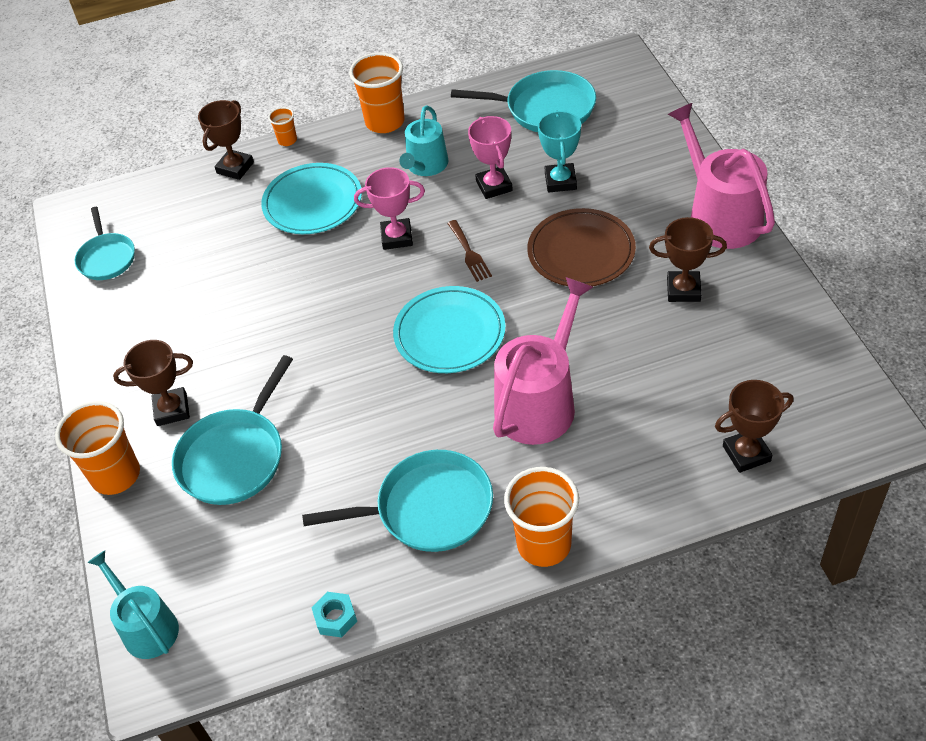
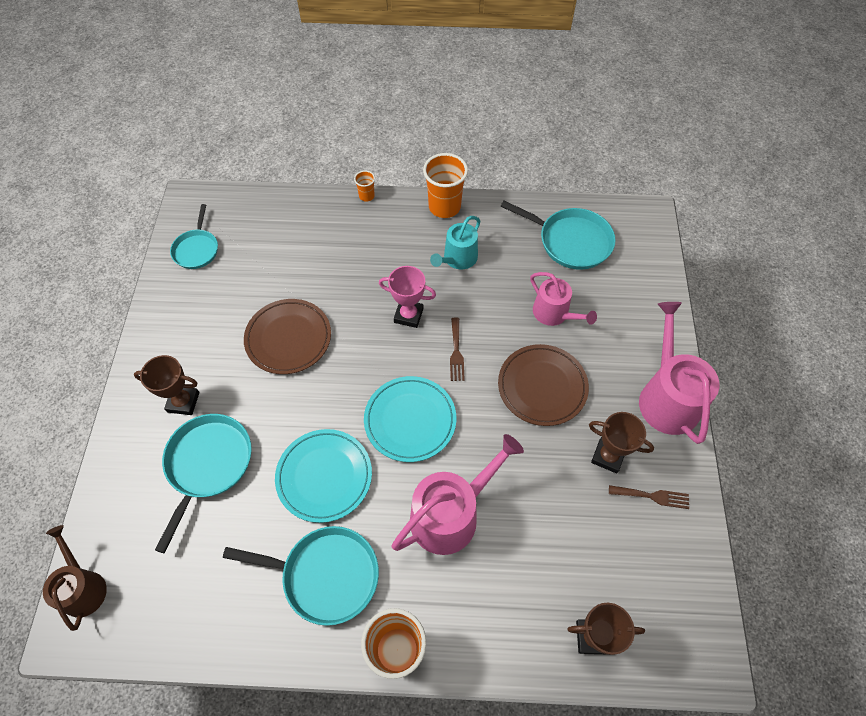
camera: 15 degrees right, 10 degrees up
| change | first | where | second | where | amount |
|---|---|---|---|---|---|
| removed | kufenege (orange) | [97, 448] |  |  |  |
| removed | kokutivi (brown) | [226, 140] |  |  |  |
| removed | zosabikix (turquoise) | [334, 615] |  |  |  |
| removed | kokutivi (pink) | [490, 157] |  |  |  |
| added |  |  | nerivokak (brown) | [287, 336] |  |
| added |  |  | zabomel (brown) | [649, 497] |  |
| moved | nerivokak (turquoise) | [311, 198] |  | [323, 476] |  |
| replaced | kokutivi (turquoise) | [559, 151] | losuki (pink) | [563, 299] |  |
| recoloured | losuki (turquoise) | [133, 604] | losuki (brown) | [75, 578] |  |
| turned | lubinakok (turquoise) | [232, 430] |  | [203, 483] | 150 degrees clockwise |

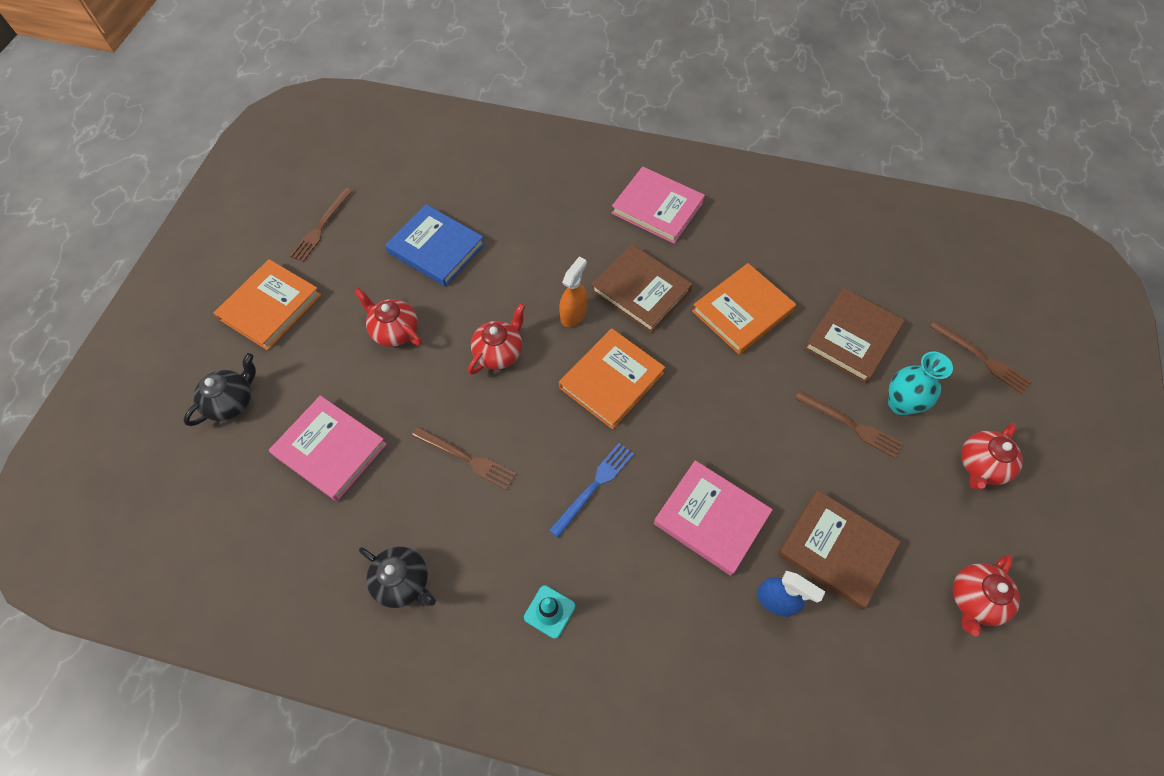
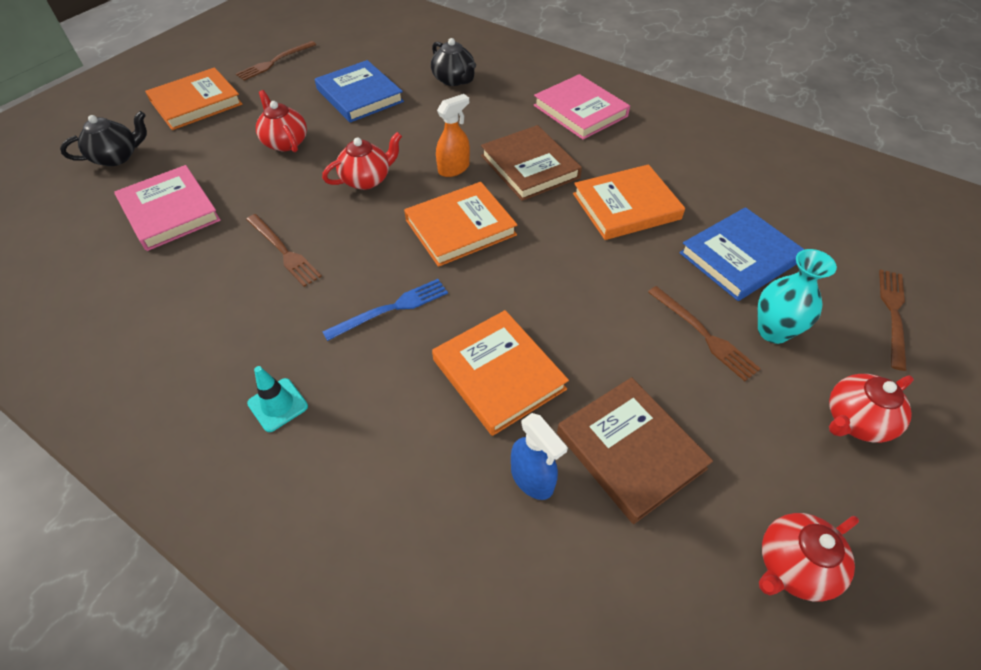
camera: 20 degrees right, 10 degrees down
| change | first | where | second | where | amount |
|---|---|---|---|---|---|
| moved | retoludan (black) | [397, 577] |  | [453, 62] |  |
| recoloured | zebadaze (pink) | [713, 518] | zebadaze (orange) | [500, 373] |  |
| recoloured | zebadaze (brown) | [854, 335] | zebadaze (blue) | [742, 254] |  |
| turned | zabomel (brown) | [980, 357] |  | [893, 320] | 135 degrees counterclockwise |

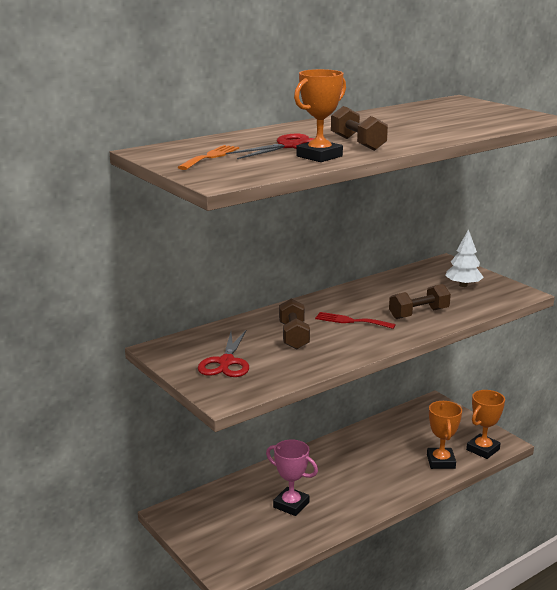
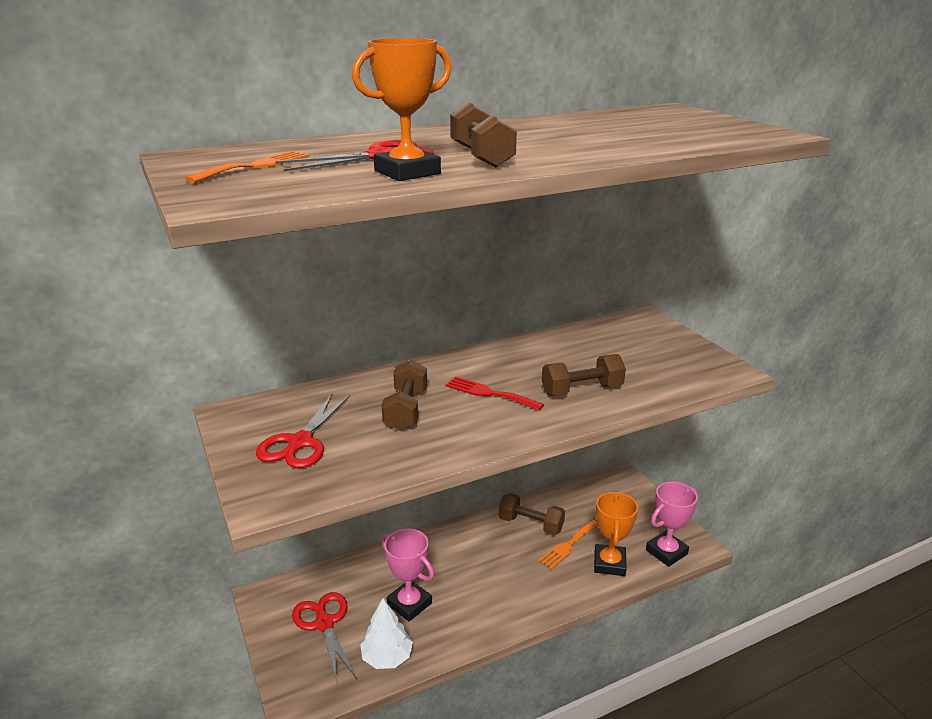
camera: 10 degrees right, 5 degrees up
| change | first | where | second | where | amount |
|---|---|---|---|---|---|
| added |  |  | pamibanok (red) | [324, 638] |  |
| added |  |  | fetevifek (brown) | [532, 514] |  |
| added |  |  | zabomel (orange) | [568, 545] |  |
| moved | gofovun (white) | [464, 258] |  | [386, 633] |  |
| recoloured | kokutivi (orange) | [485, 424] | kokutivi (pink) | [672, 524] |  |

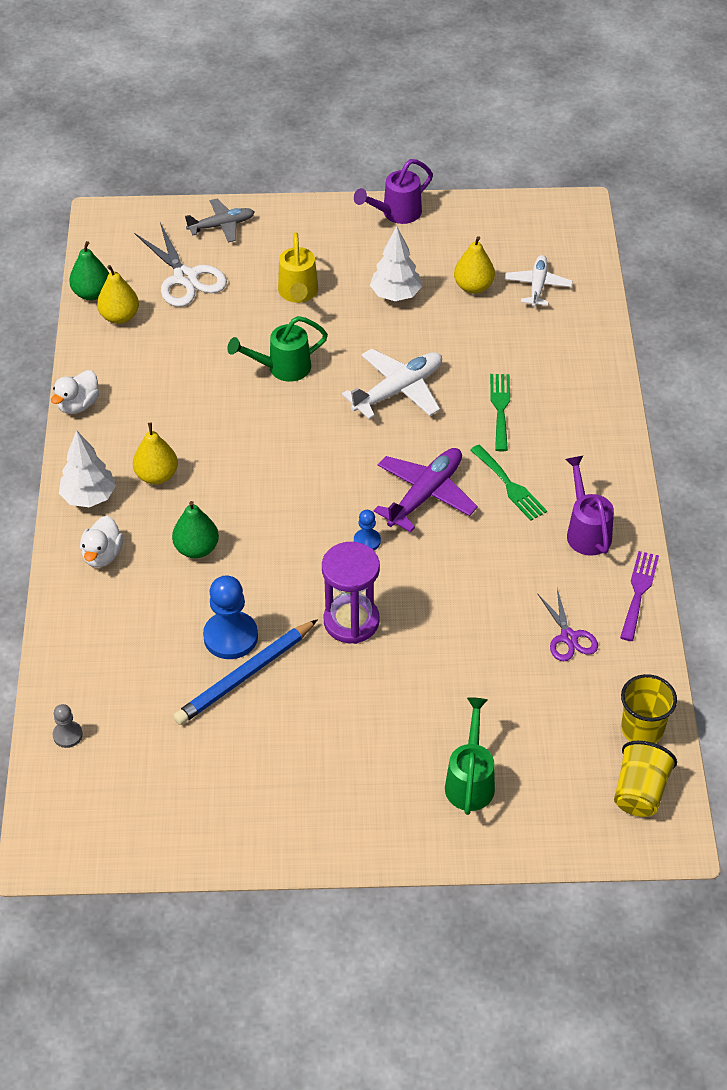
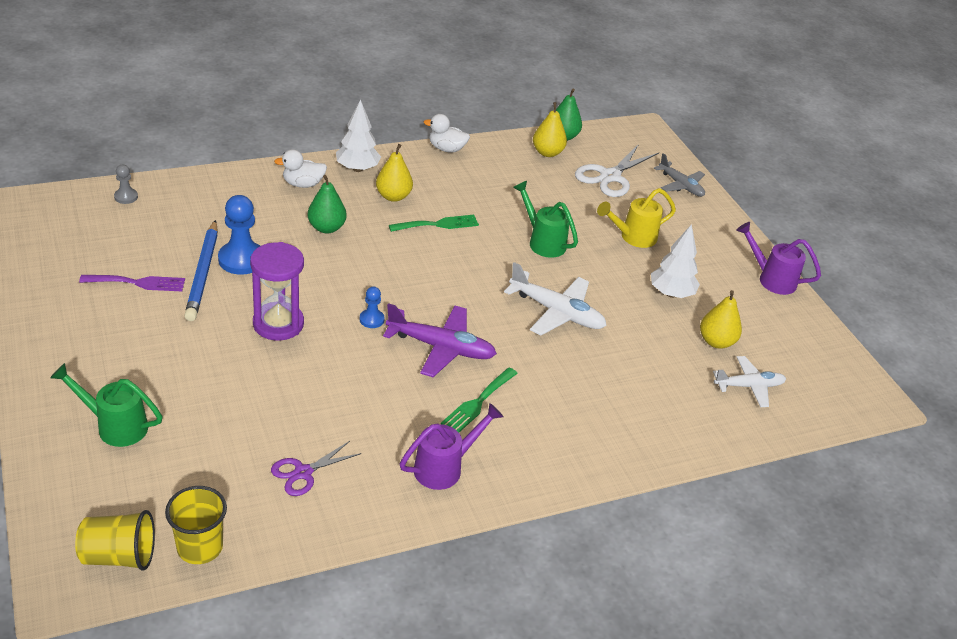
camera: 65 degrees right, 10 degrees down
| change | first | where | second | where | amount |
|---|---|---|---|---|---|
| moved | zabomel (green) | [500, 412] |  | [434, 223] |  |
| moved | zabomel (purple) | [639, 596] |  | [132, 283] |  |
| turned | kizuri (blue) | [245, 672] |  | [201, 270] | 120 degrees counterclockwise |
| turned | losuki (green) | [470, 756] |  | [106, 405] | 150 degrees counterclockwise |

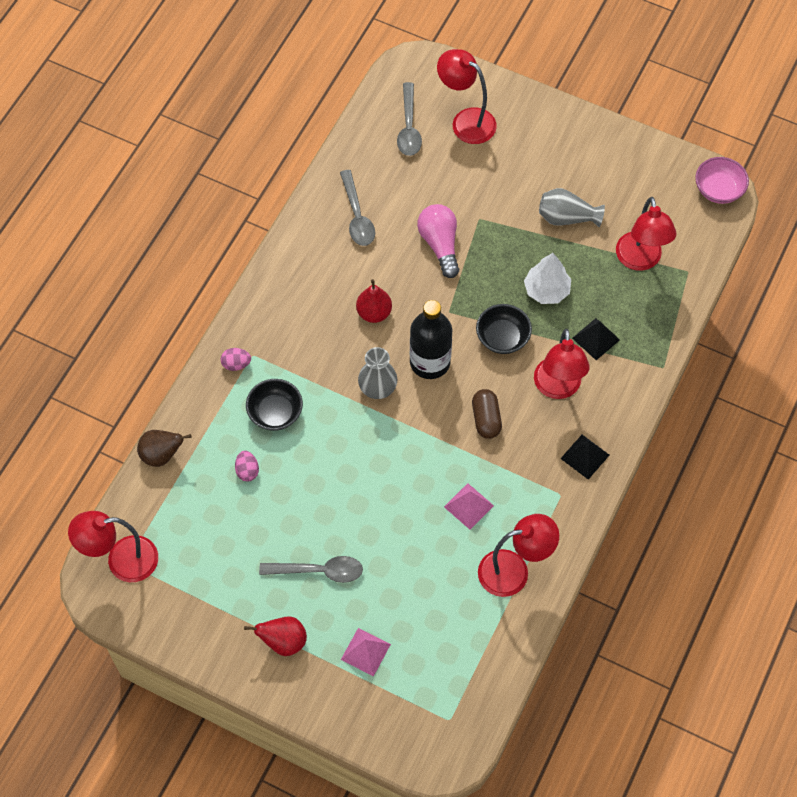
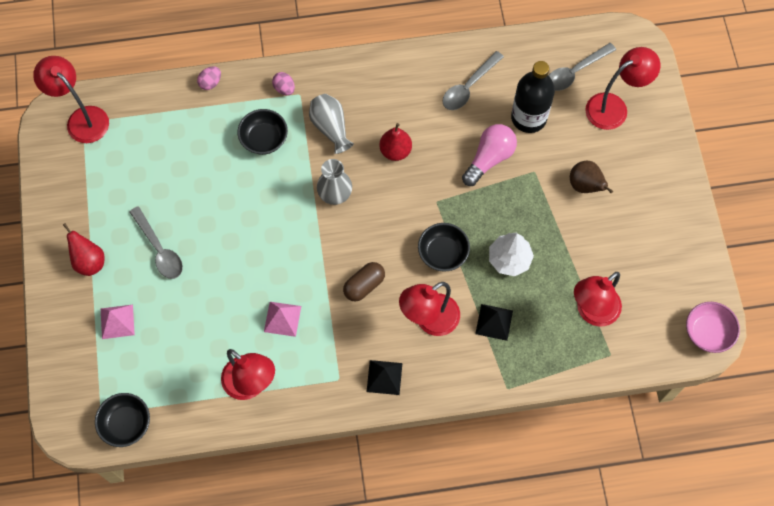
camera: 55 degrees right, 5 degrees up
| change | first | where | second | where | amount |
|---|---|---|---|---|---|
| added |  |  | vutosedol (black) | [122, 420] |  |
| moved | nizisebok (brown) | [164, 448] |  | [591, 177] |  |
| moved | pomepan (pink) | [247, 466] |  | [209, 78] |  |
| moved | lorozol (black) | [431, 339] |  | [533, 97] |  |
| moved | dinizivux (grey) | [572, 207] |  | [331, 124] |  |
| turned | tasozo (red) | [467, 96] |  | [622, 88] | 60 degrees clockwise |

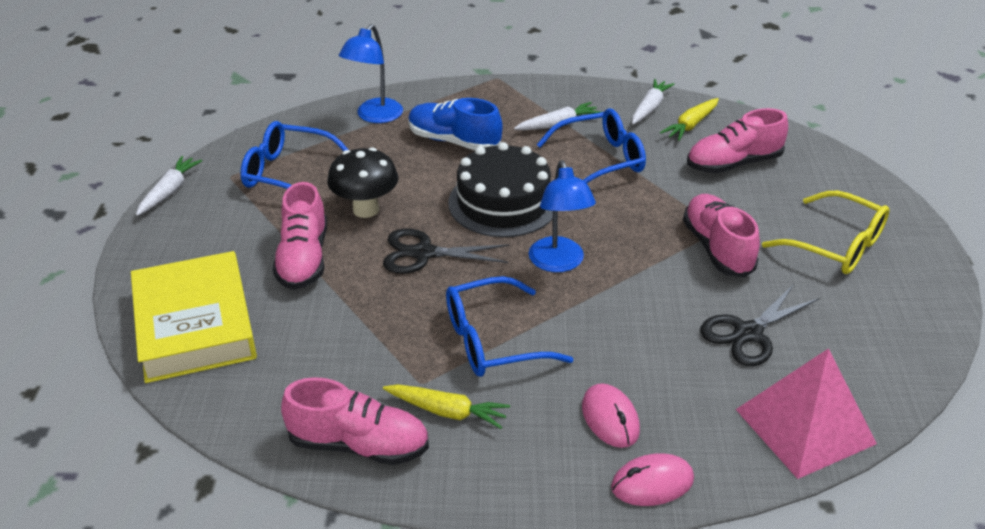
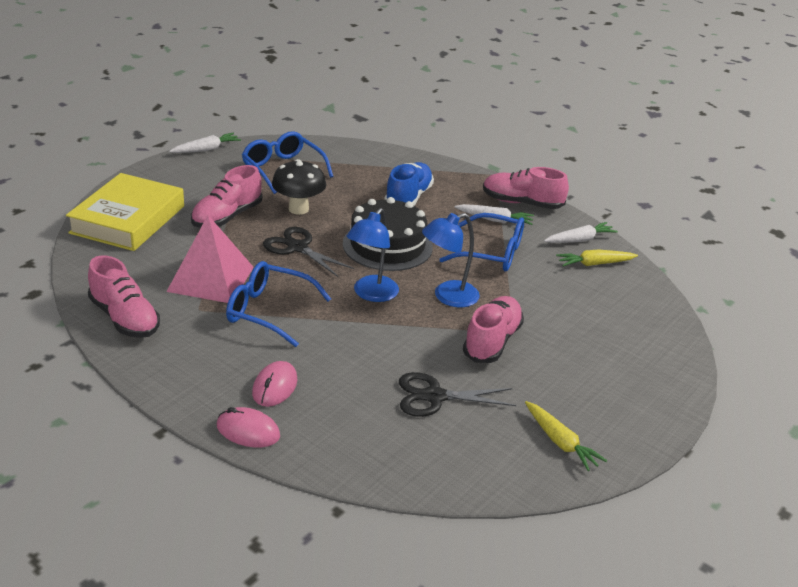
camera: 35 degrees right, 5 degrees down
| change | first | where | second | where | amount |
|---|---|---|---|---|---|
| removed | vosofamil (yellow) | [825, 232] |  |  |  |
| moved | tasozo (blue) | [371, 73] |  | [451, 260] |  |
| moved | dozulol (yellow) | [446, 406] |  | [566, 436] |  |
| moved | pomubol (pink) | [737, 140] |  | [526, 188] |  |
| moved | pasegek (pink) | [806, 413] |  | [210, 259] |  |
| turned | pomubol (blue) | [455, 124] |  | [409, 184] | 45 degrees clockwise |

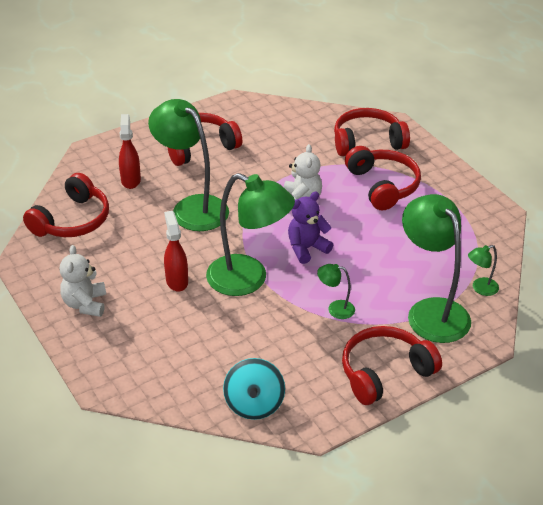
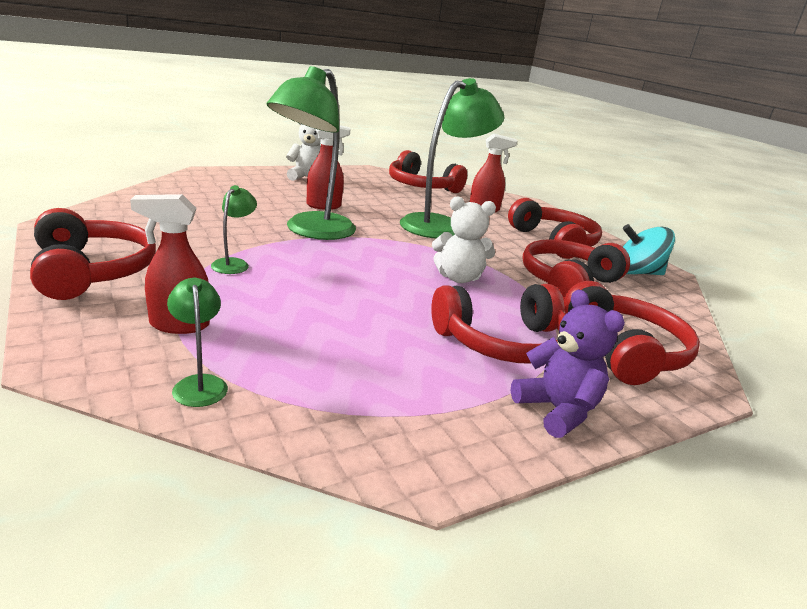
camera: 90 degrees right, 15 degrees down
| change | first | where | second | where | amount |
|---|---|---|---|---|---|
| added |  |  | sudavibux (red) | [576, 269] |  |
| moved | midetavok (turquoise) | [254, 389] |  | [649, 249] |  |
| moved | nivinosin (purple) | [310, 227] |  | [568, 364] |  |
| replaced | tasozo (green) | [436, 268] | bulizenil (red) | [170, 264] |  |

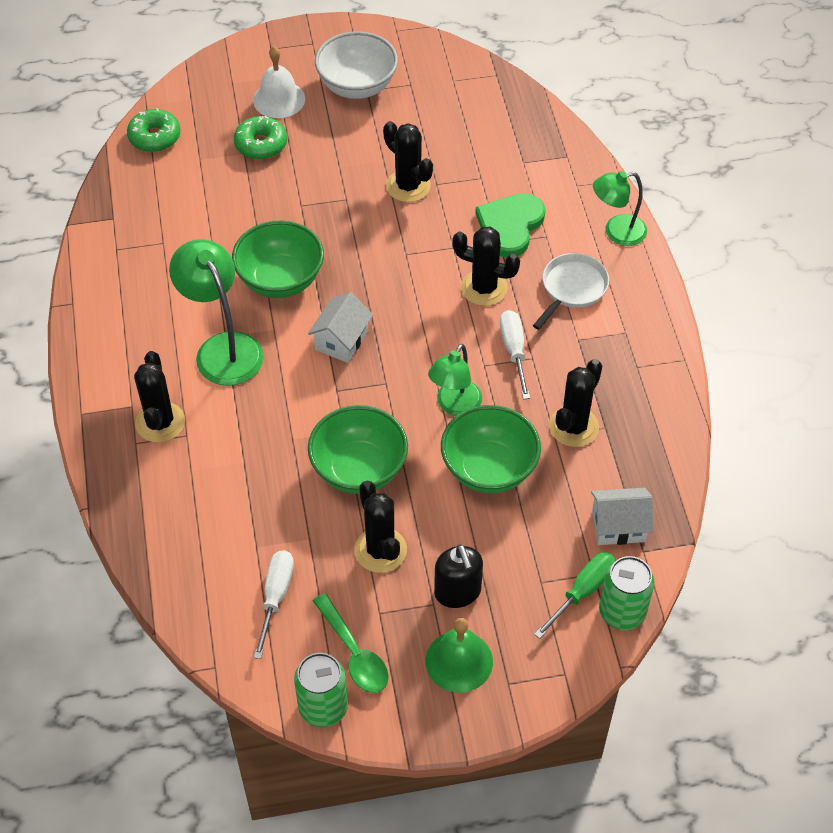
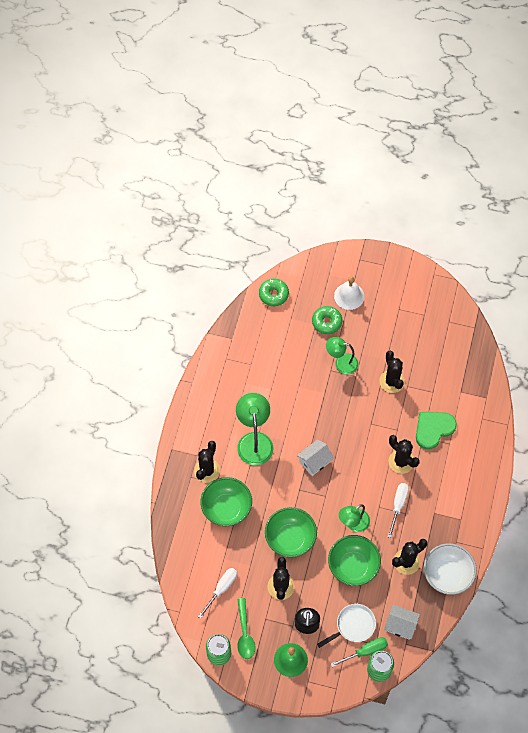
camera: 25 degrees right, 10 degrees up
| change | first | where | second | where | amount |
|---|---|---|---|---|---|
| moved | vutosedol (green) | [278, 259] |  | [226, 501] |  |
| moved | vutosedol (white) | [356, 65] |  | [450, 569] |  |
| moved | lubinakok (white) | [571, 291] |  | [346, 626] |  |
| moved | tasozo (green) | [620, 208] |  | [342, 355] |  |

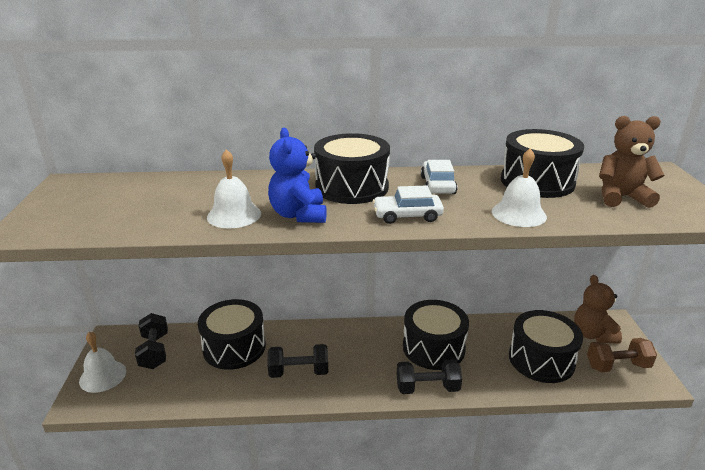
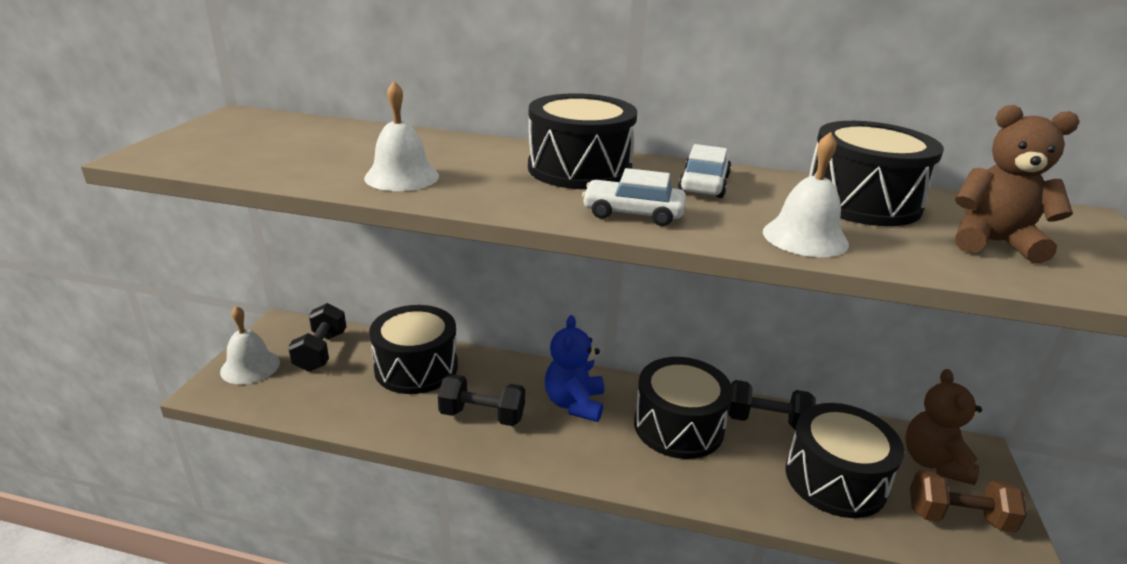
camera: 15 degrees right, 0 degrees up
| change | first | where | second | where | amount |
|---|---|---|---|---|---|
| moved | nivinosin (blue) | [297, 175] |  | [574, 368] |  |
| moved | fetevifek (black) | [429, 376] |  | [771, 405] |  |

